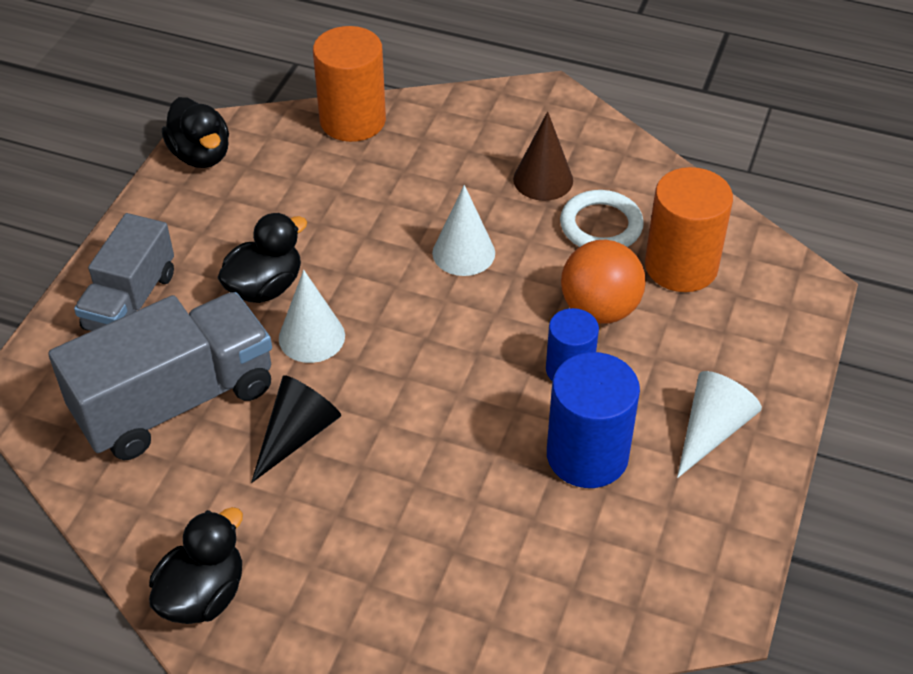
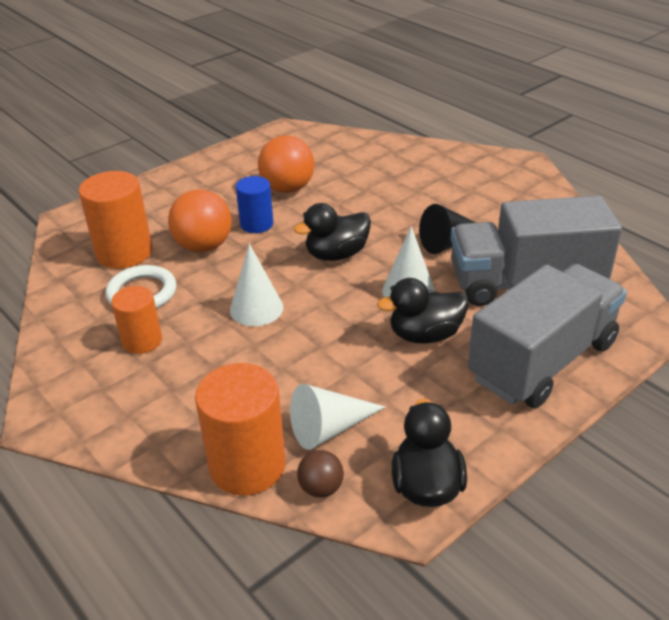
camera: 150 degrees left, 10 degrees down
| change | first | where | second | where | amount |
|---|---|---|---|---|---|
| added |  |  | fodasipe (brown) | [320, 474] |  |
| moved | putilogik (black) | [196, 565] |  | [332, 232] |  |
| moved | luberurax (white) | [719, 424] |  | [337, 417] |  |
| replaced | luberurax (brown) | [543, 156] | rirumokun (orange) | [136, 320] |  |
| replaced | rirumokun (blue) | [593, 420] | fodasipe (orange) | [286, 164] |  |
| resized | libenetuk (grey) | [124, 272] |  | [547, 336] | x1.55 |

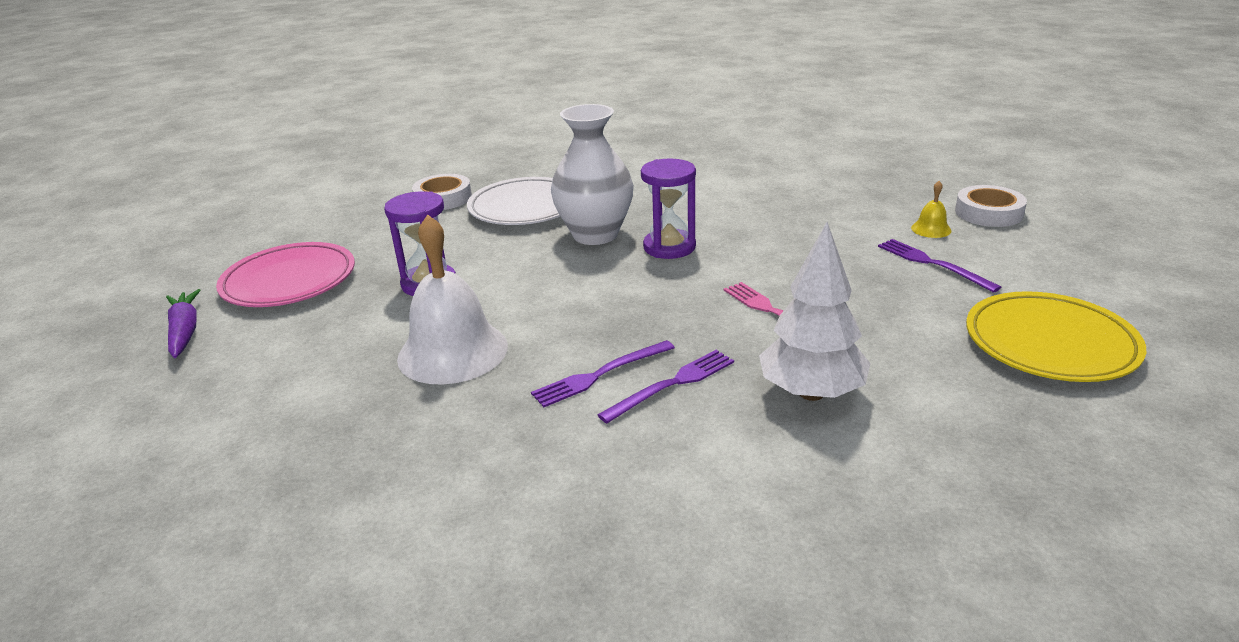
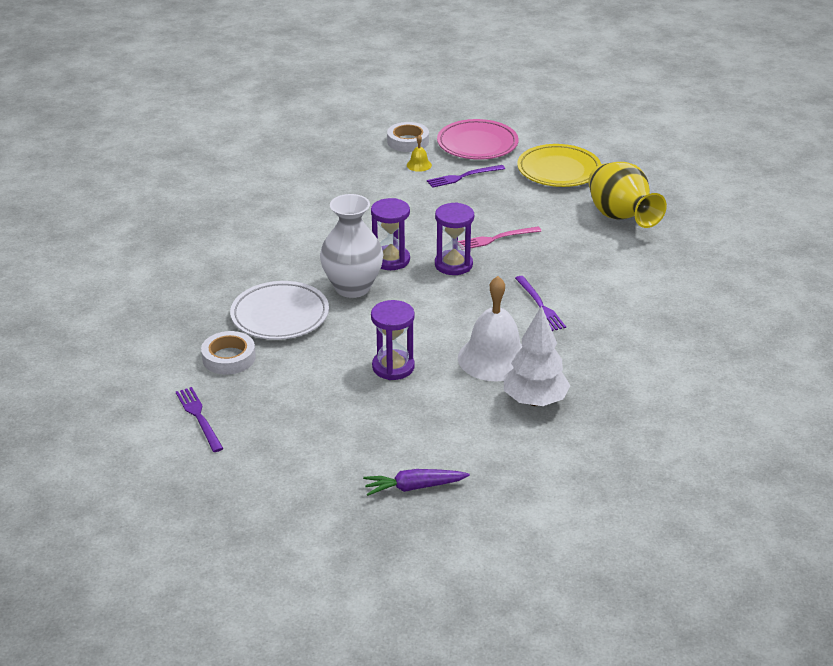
camera: 80 degrees left, 5 degrees up
| change | first | where | second | where | amount |
|---|---|---|---|---|---|
| added |  |  | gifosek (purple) | [454, 238] |  |
| added |  |  | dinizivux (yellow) | [627, 195] |  |
| moved | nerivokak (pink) | [285, 274] |  | [477, 139] |  |
| moved | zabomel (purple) | [666, 386] |  | [200, 419] |  |
| moved | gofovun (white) | [814, 311] |  | [537, 356] |  |

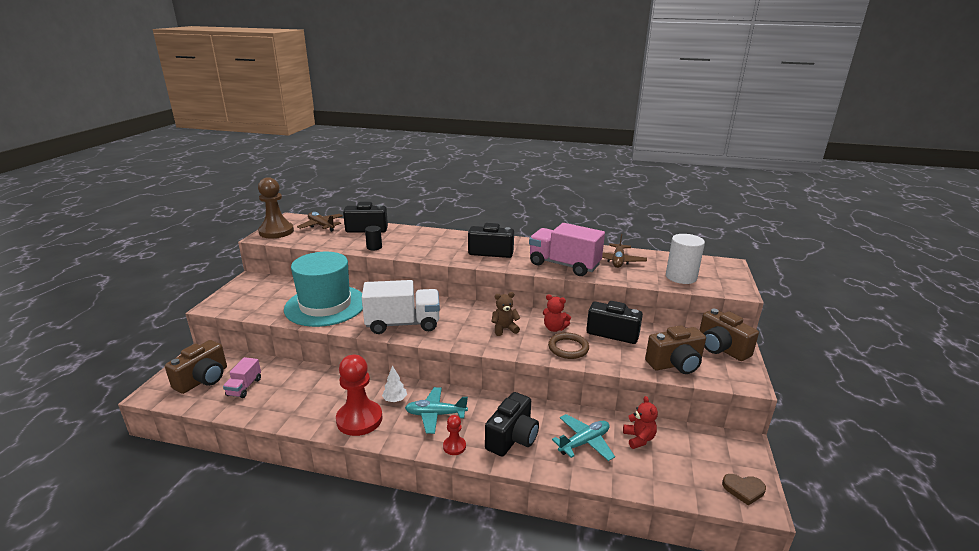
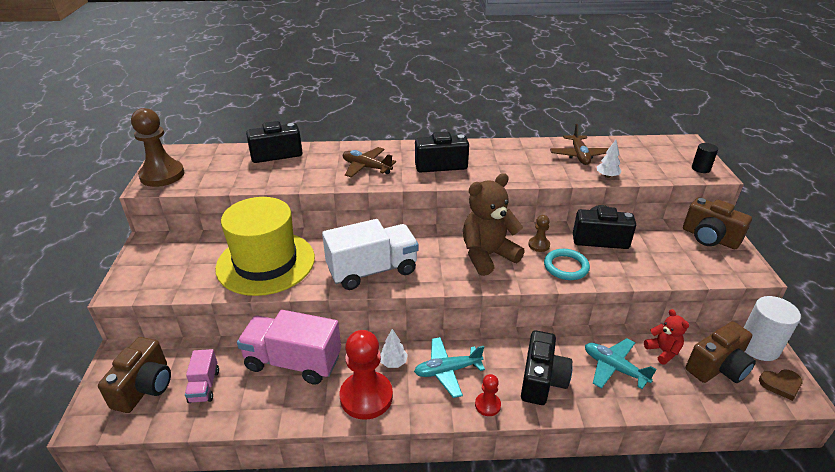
camera: 15 degrees left, 10 degrees up
| change | first | where | second | where | amount |
|---|---|---|---|---|---|
| added |  |  | gofovun (white) | [609, 159] |  |
| moved | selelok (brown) | [320, 222] |  | [369, 162] |  |
| moved | rirumokun (black) | [373, 238] |  | [705, 158] |  |
| moved | libenetuk (pink) | [567, 249] |  | [289, 347] |  |
| moved | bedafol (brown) | [675, 349] |  | [721, 352] |  |
| moved | rirumokun (white) | [685, 259] |  | [772, 328] |  |
| replaced | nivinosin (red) | [557, 313] | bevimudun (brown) | [539, 233] |  |
| recoloured | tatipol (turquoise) | [323, 289] | tatipol (yellow) | [265, 246] |  |
| recoloured | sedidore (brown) | [568, 346] | sedidore (turquoise) | [567, 264] |  |
| turned | selelok (turquoise) | [583, 437] |  | [621, 363] | 90 degrees counterclockwise |
| resized | nivinosin (brown) | [506, 314] |  | [494, 224] | x1.94 |

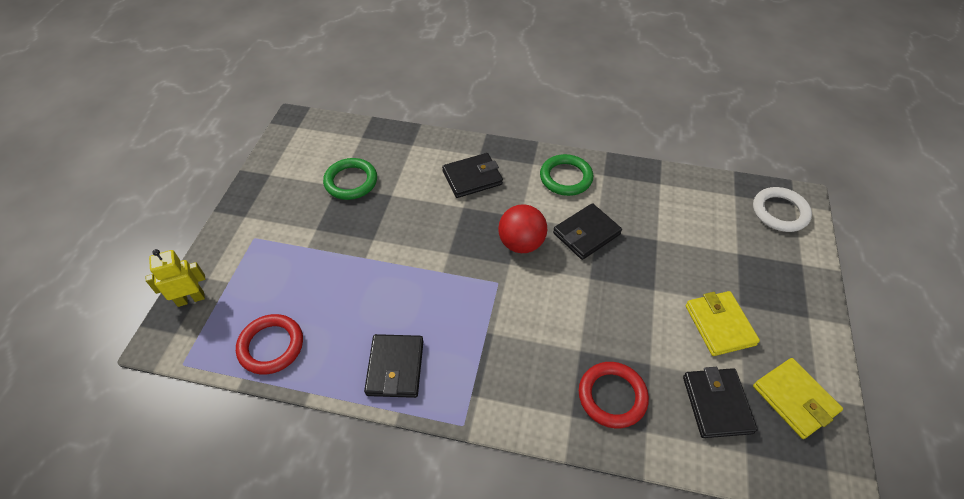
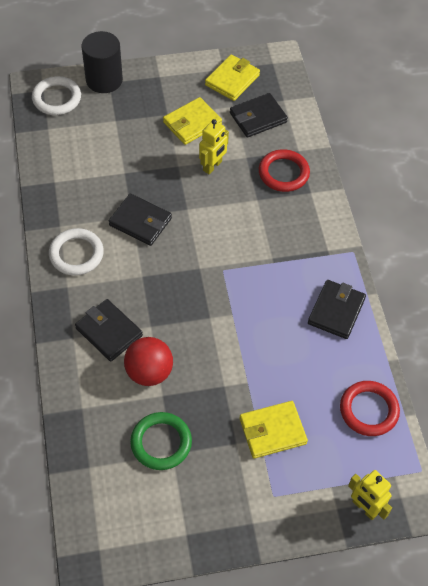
camera: 115 degrees left, 5 degrees up
| change | first | where | second | where | amount |
|---|---|---|---|---|---|
| added |  |  | rirumokun (black) | [102, 62] |  |
| added |  |  | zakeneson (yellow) | [214, 146] |  |
| added |  |  | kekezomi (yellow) | [274, 429] |  |
| moved | fodasipe (red) | [522, 228] |  | [148, 361] |  |
| recoloured | sedidore (green) | [566, 175] | sedidore (white) | [76, 252] |  |
| turned | kekezomi (black) | [394, 366] |  | [337, 309] | 45 degrees counterclockwise |

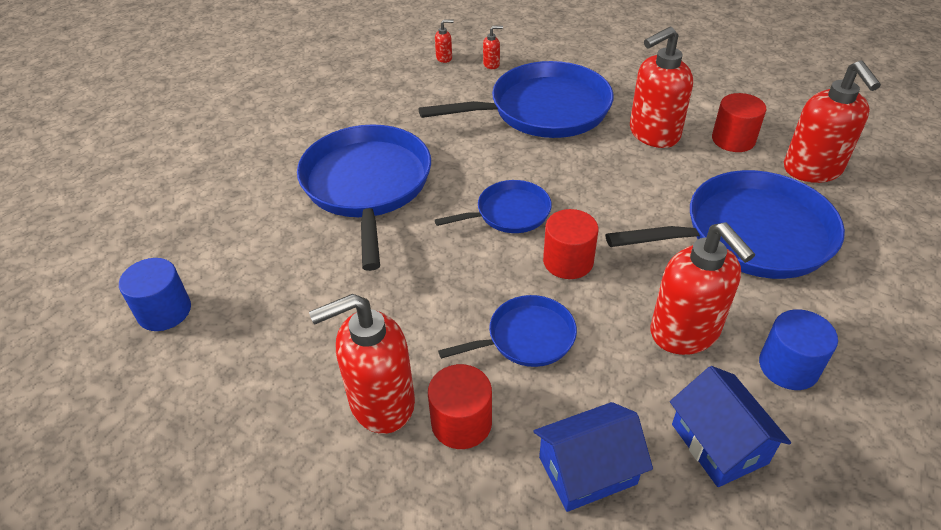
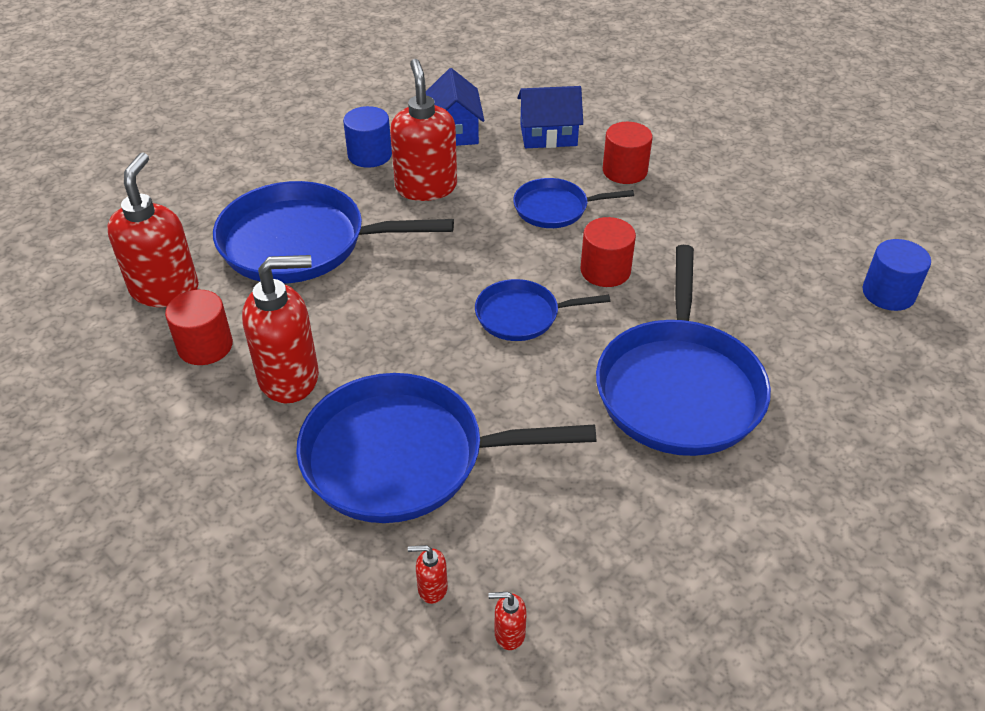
camera: 165 degrees left, 0 degrees up
| change | first | where | second | where | amount |
|---|---|---|---|---|---|
| removed | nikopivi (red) | [362, 364] |  |  |  |
| moved | rirumokun (red) | [570, 244] |  | [608, 252] |  |

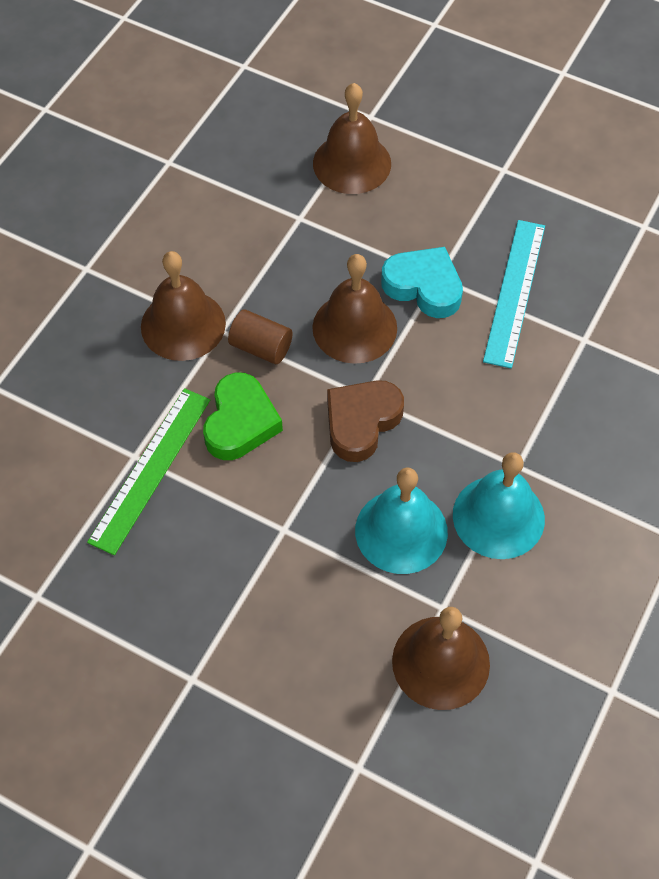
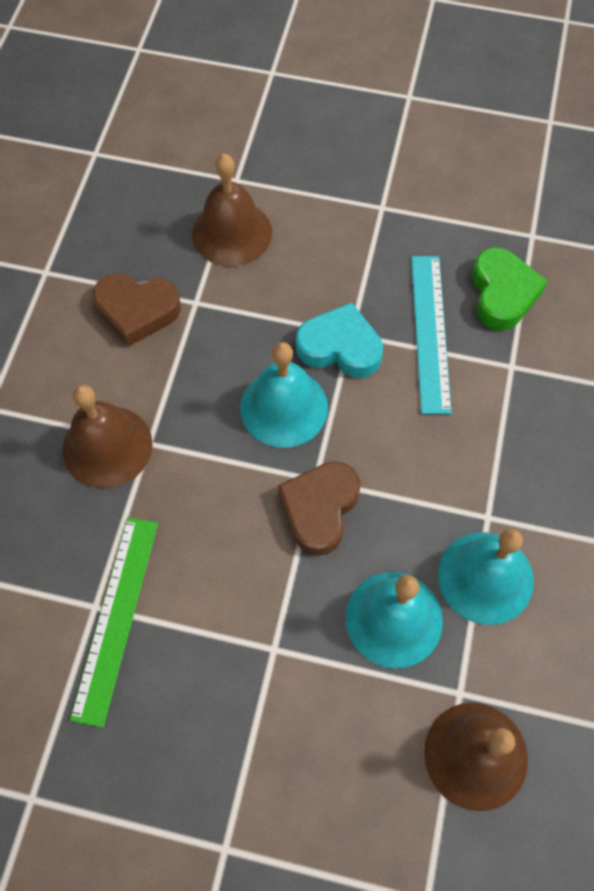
camera: 15 degrees left, 5 degrees up
| change | first | where | second | where | amount |
|---|---|---|---|---|---|
| removed | rirumokun (brown) | [260, 337] |  |  |  |
| added |  |  | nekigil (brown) | [137, 309] |  |
| moved | nekigil (green) | [243, 416] |  | [510, 289] |  |
| recoloured | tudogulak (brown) | [354, 309] | tudogulak (turquoise) | [284, 395] |  |

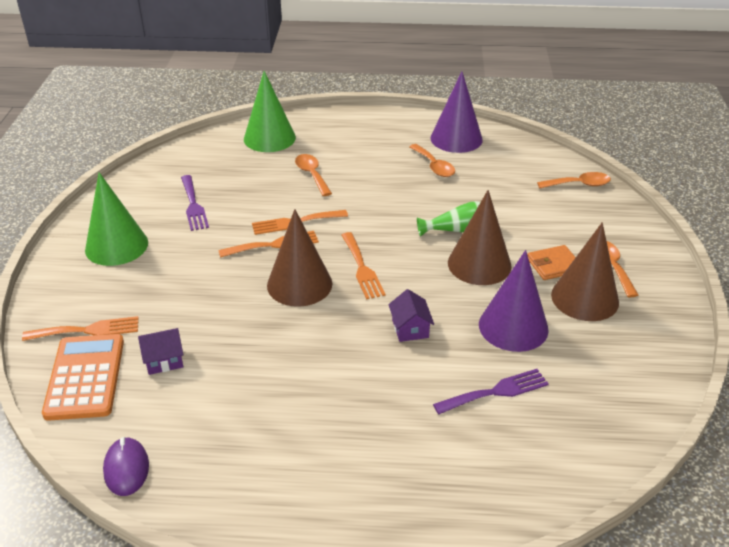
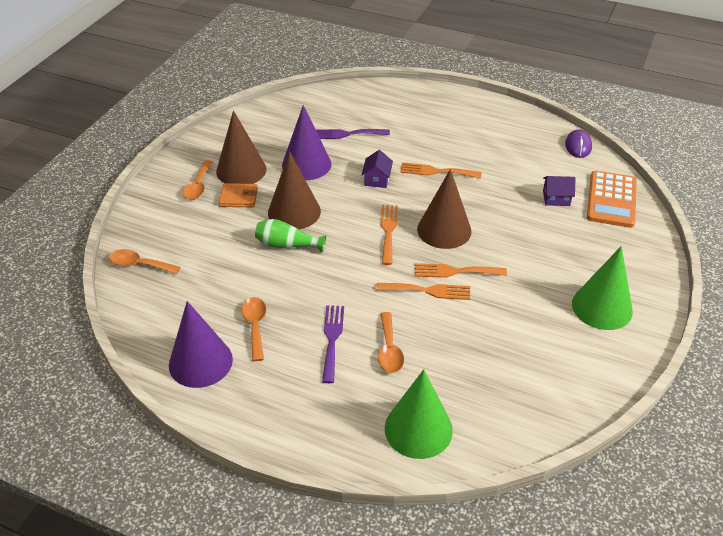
camera: 160 degrees left, 5 degrees up
| change | first | where | second | where | amount |
|---|---|---|---|---|---|
| moved | zabomel (orange) | [80, 328] |  | [441, 170] |  |
| moved | zabomel (purple) | [195, 203] |  | [333, 344] |  |

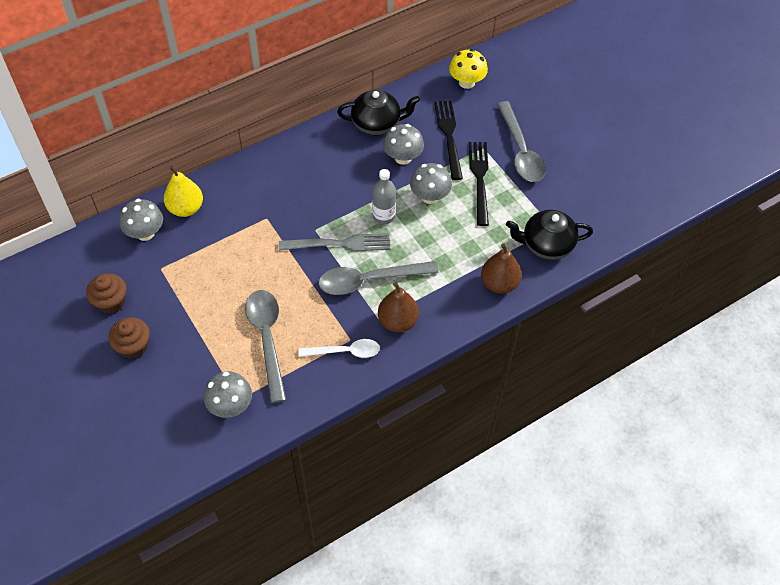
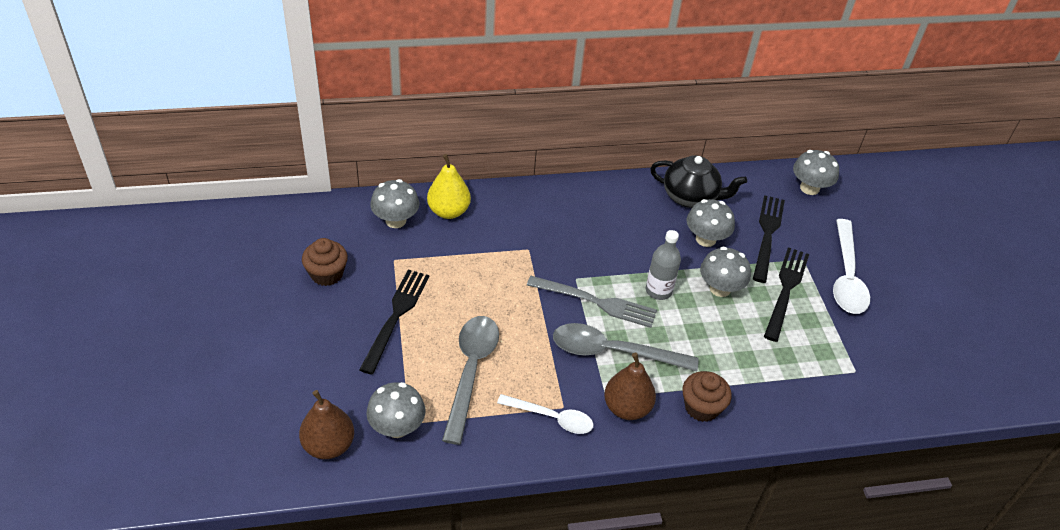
camera: 20 degrees right, 10 degrees down
| change | first | where | second | where | amount |
|---|---|---|---|---|---|
| removed | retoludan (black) | [549, 235] |  |  |  |
| added |  |  | zabomel (black) | [394, 322] |  |
| moved | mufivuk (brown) | [129, 338] |  | [707, 396] |  |
| moved | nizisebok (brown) | [501, 268] |  | [326, 424] |  |
| recoloured | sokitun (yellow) | [468, 69] | sokitun (grey) | [816, 172] |  |
| recoloured | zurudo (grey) | [521, 141] | zurudo (white) | [851, 266] |  |

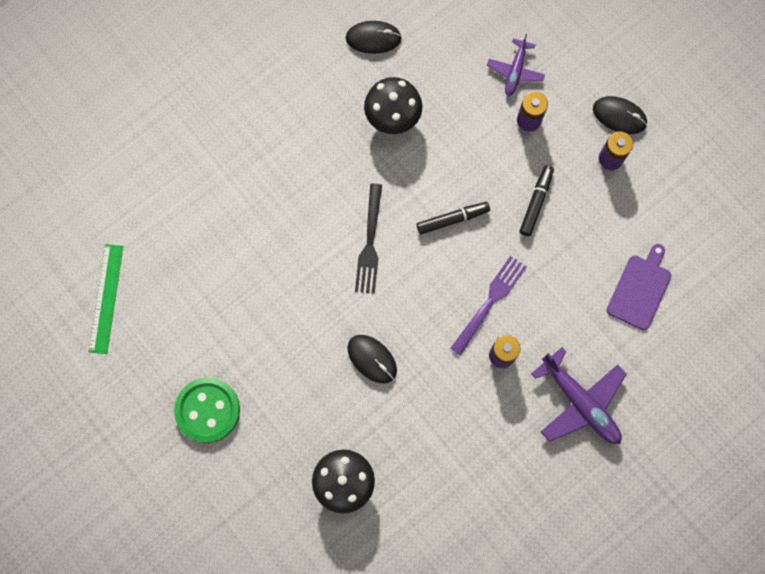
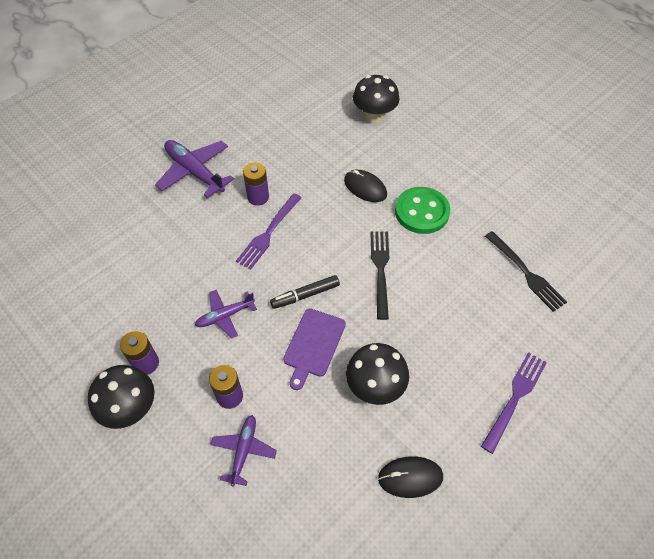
camera: 175 degrees right, 20 degrees down
| change | first | where | second | where | amount |
|---|---|---|---|---|---|
| removed | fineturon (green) | [106, 299] |  |  |  |
| added |  |  | zabomel (purple) | [514, 403] |  |
| added |  |  | zabomel (black) | [526, 271] |  |
| moved | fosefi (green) | [207, 410] |  | [422, 210] |  |
| moved | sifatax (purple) | [639, 287] |  | [314, 349] |  |
| replaced | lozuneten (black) | [537, 200] | selelok (purple) | [226, 314] |  |
| replaced | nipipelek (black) | [620, 115] | sokitun (black) | [121, 397] |  |

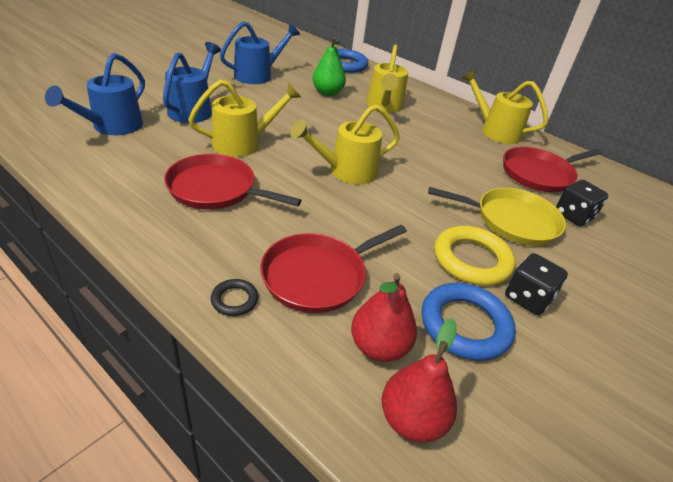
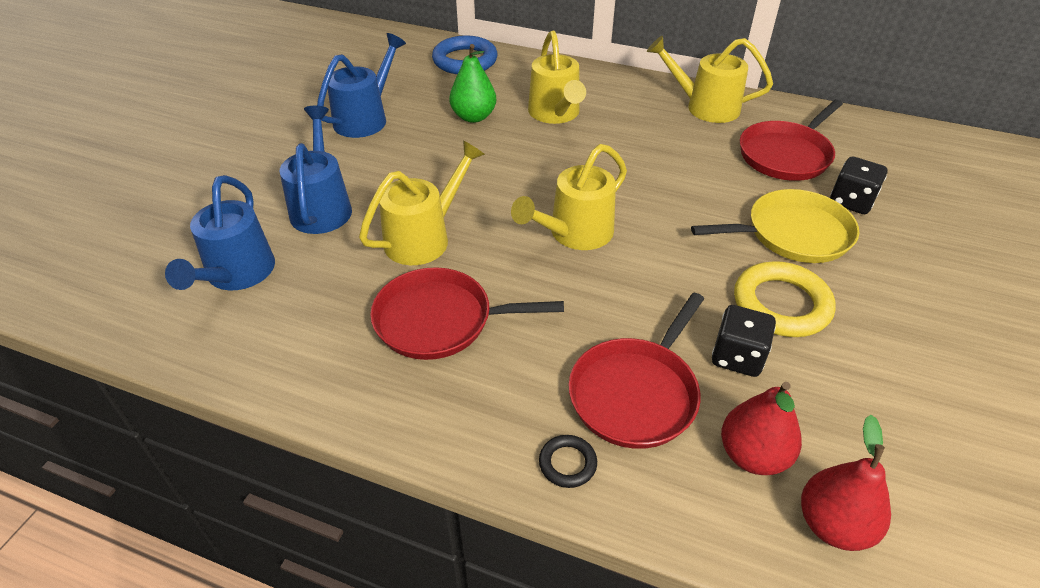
camera: 15 degrees left, 5 degrees up
| change | first | where | second | where | amount |
|---|---|---|---|---|---|
| removed | sedidore (blue) | [469, 322] |  |  |  |
| moved | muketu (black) | [536, 284] |  | [744, 341] |  |

